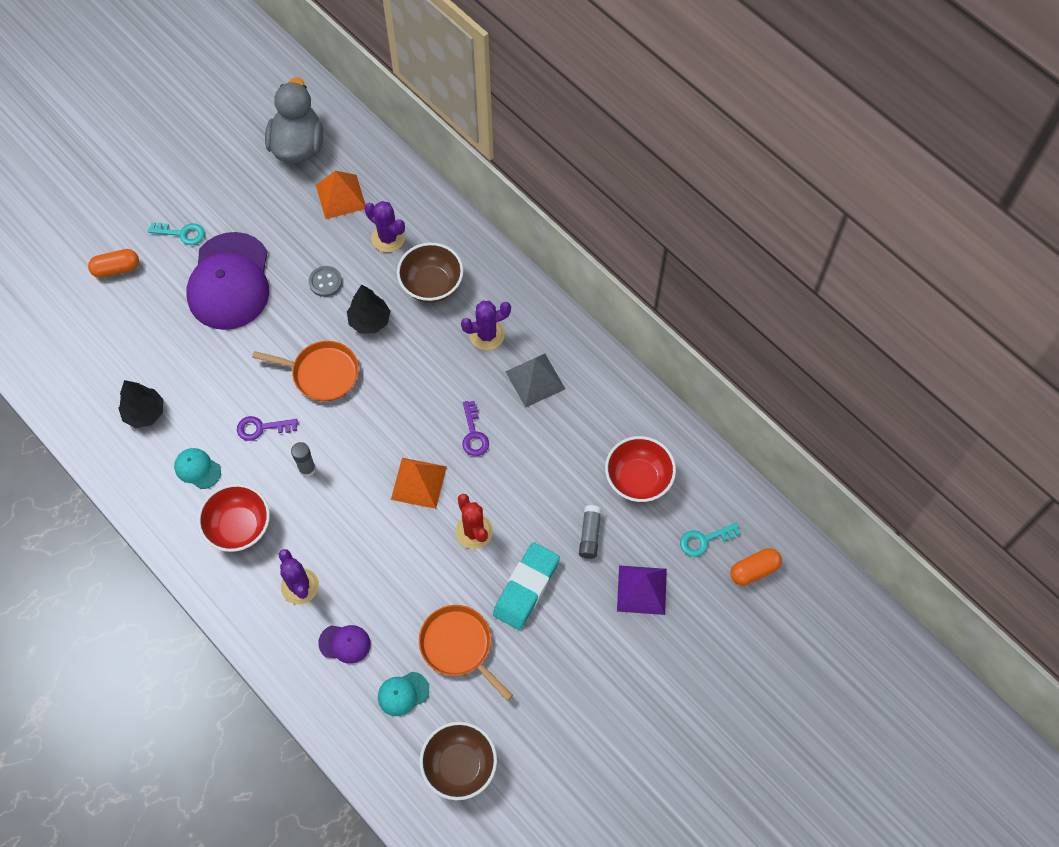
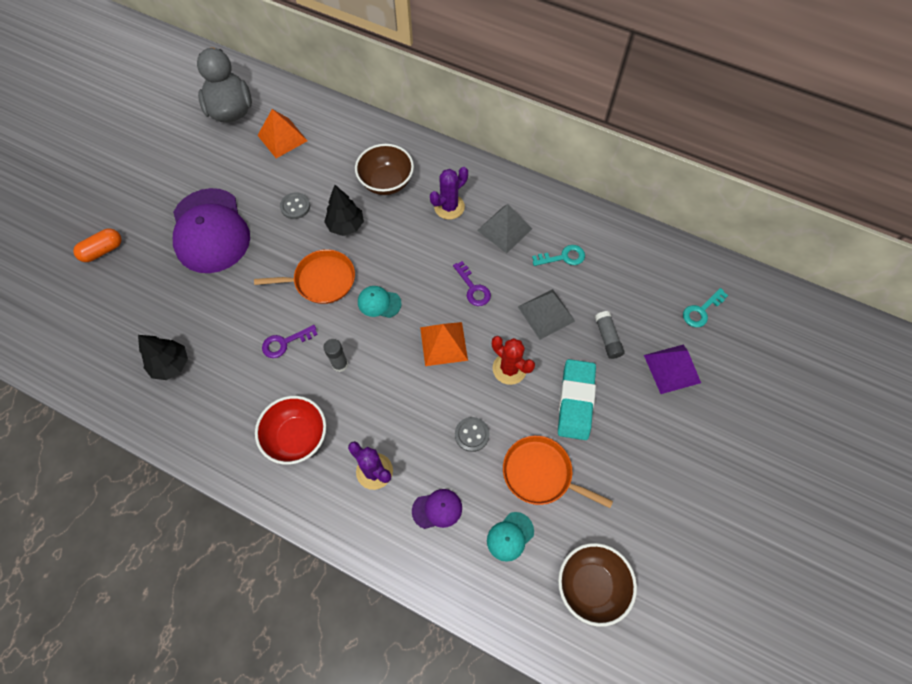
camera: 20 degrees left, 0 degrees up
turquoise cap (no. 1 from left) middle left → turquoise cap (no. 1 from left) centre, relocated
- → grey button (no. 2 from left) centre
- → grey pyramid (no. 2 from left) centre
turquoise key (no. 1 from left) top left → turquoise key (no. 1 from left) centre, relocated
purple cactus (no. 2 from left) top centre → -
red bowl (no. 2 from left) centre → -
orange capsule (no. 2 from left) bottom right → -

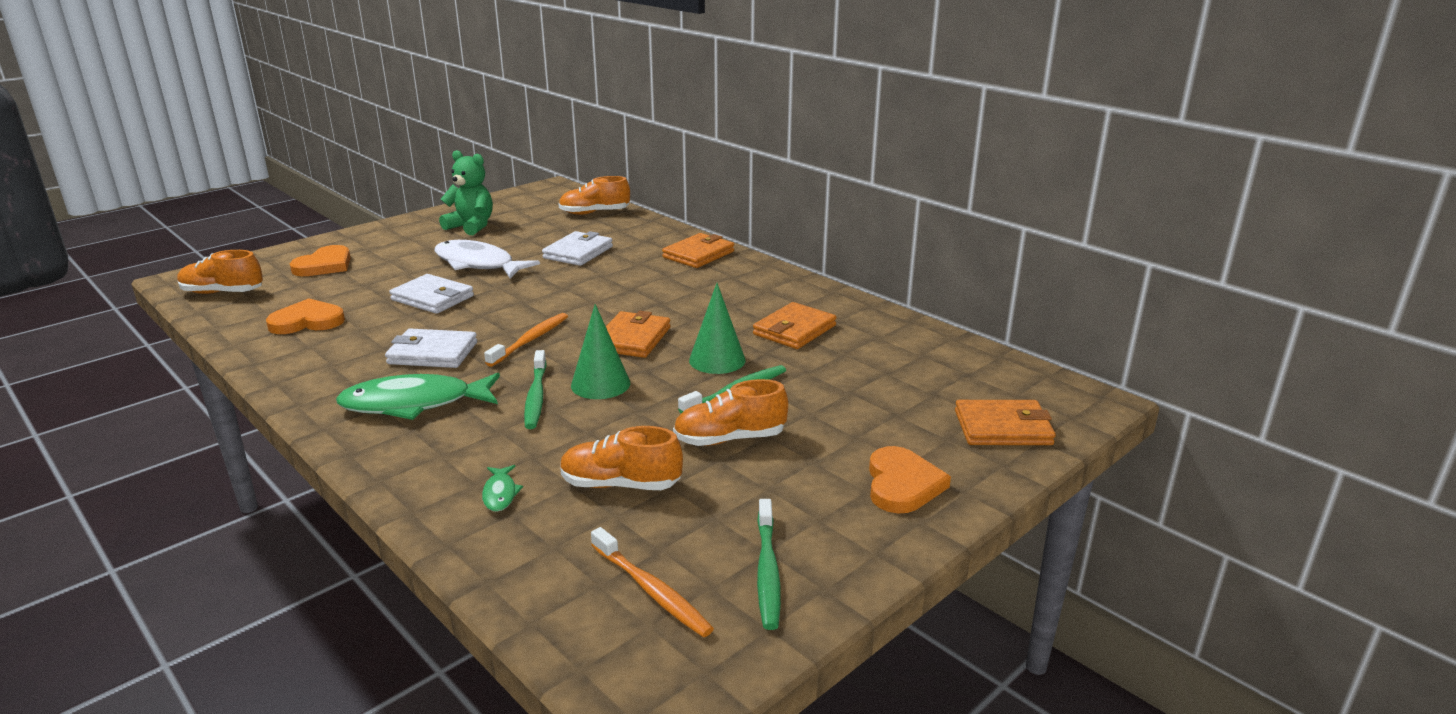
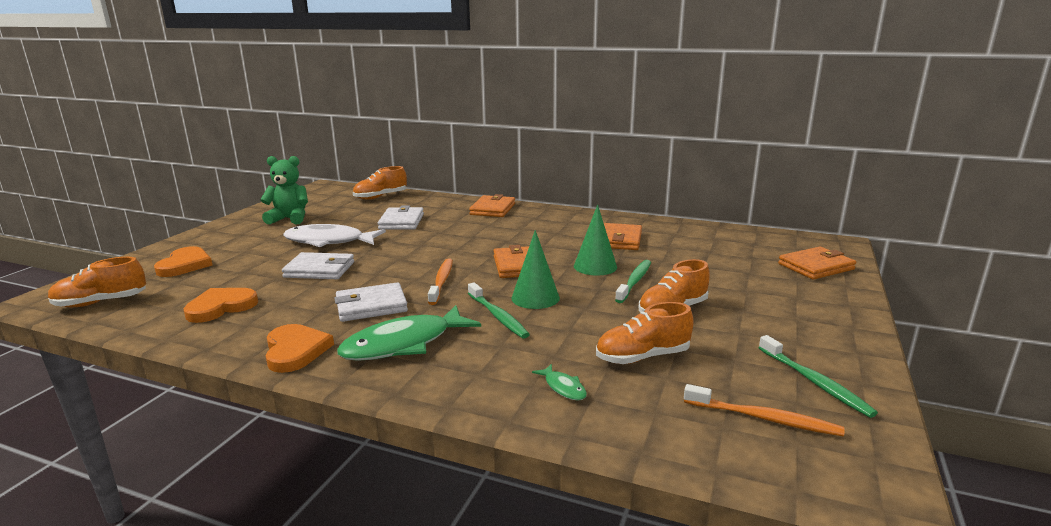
camera: 25 degrees left, 5 degrees down
orange heart (no. 3 from left) bottom centre → orange heart (no. 3 from left) middle left, relocated

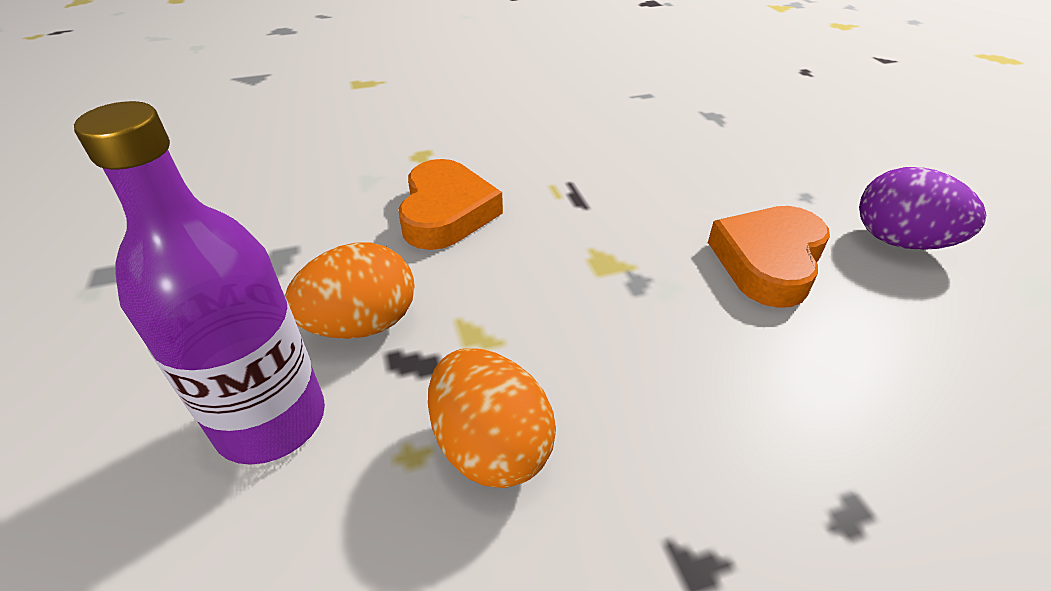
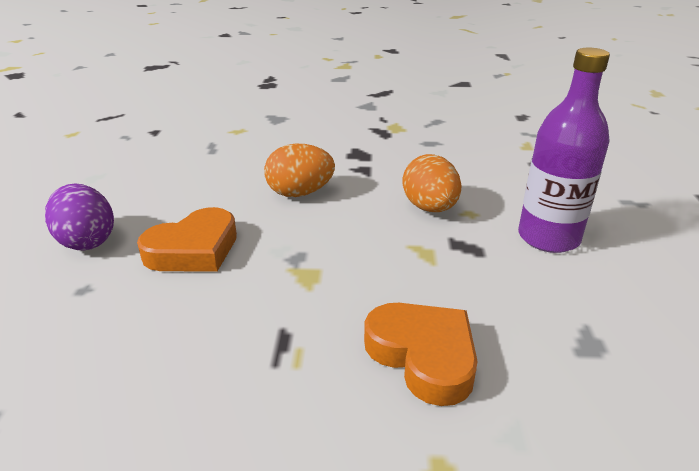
camera: 160 degrees left, 10 degrees down
orange egg (no. 1 from left) middle left → orange egg (no. 1 from left) centre, relocated
orange heart (no. 1 from left in the first image) centre → orange heart (no. 2 from left) bottom centre, 120 degrees clockwise

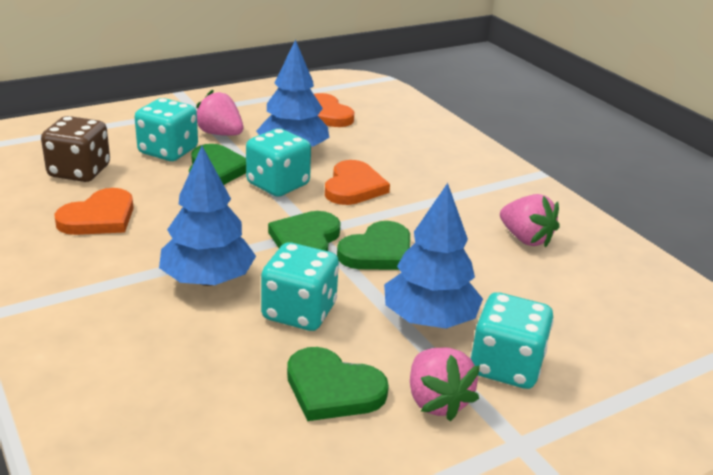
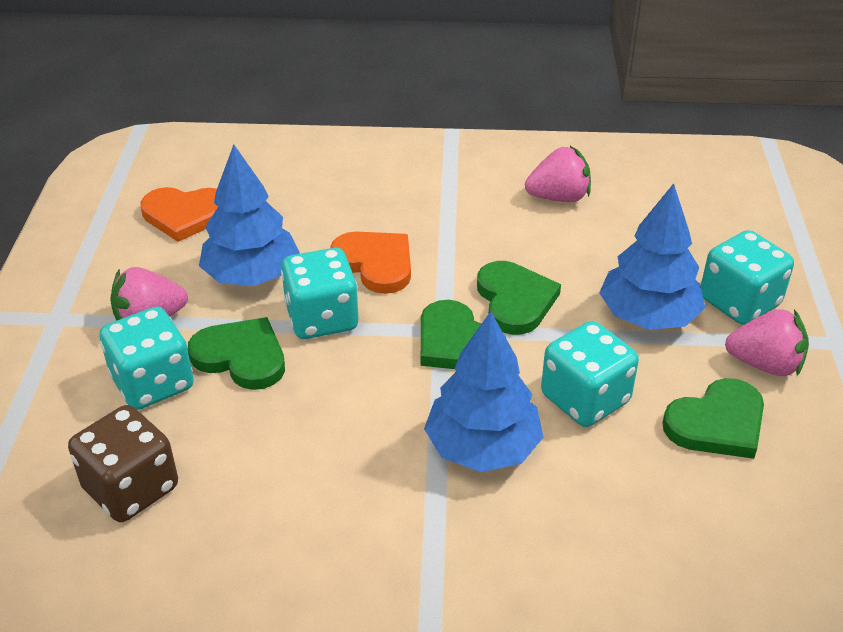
camera: 55 degrees left, 10 degrees up
orange heart (no. 1 from left) middle left → -

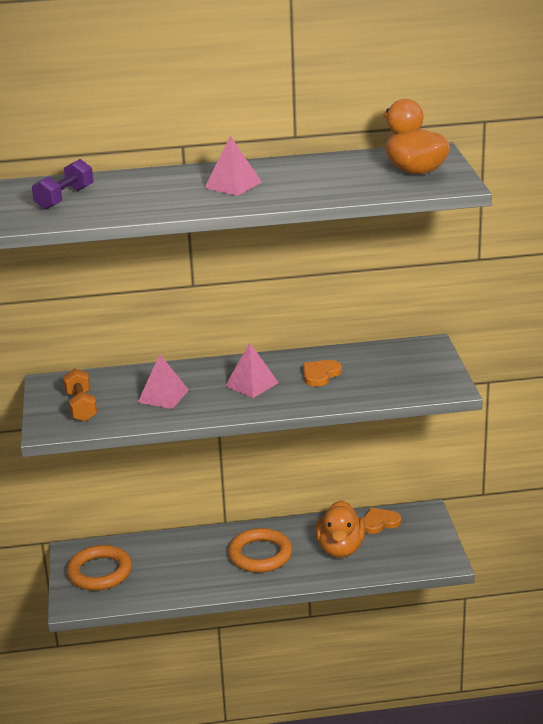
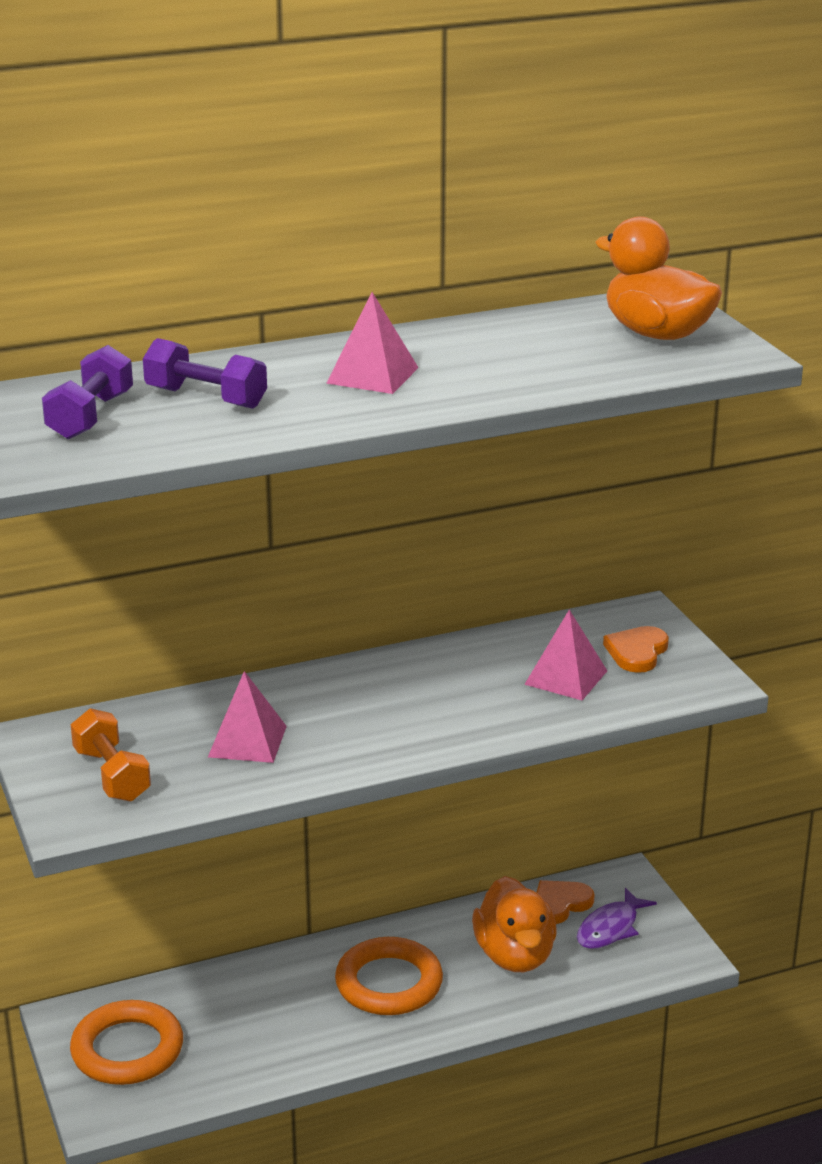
camera: 15 degrees left, 0 degrees up
- → purple dumbbell (no. 2 from left) top left
pink pyramid (no. 3 from left) centre → pink pyramid (no. 3 from left) middle right, relocated
- → purple fish bottom right
orange heart (no. 1 from left in the first image) centre → orange heart (no. 2 from left) middle right, relocated

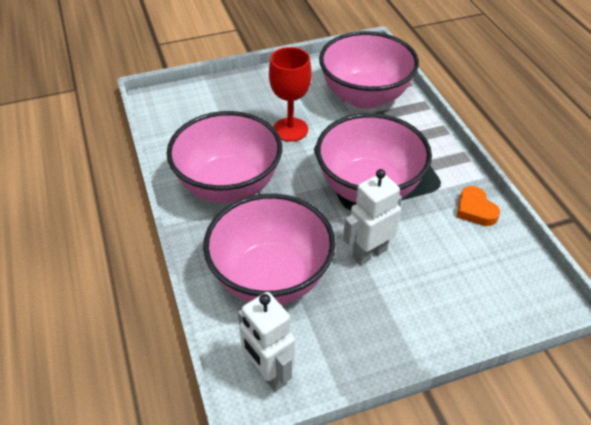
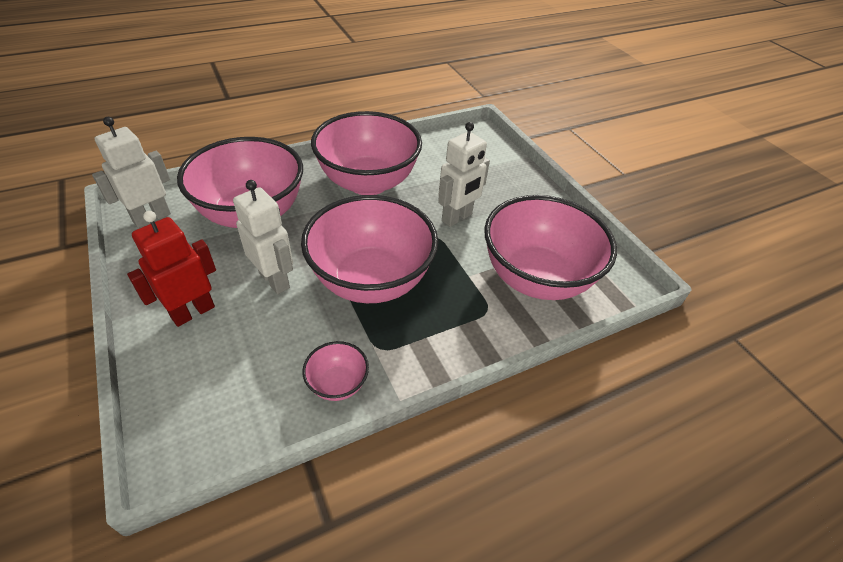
camera: 80 degrees right, 0 degrees up
- → red robot middle left
orange heart middle right → pink bowl (no. 2 from left) centre
red goblet top centre → white robot (no. 3 from left) top centre

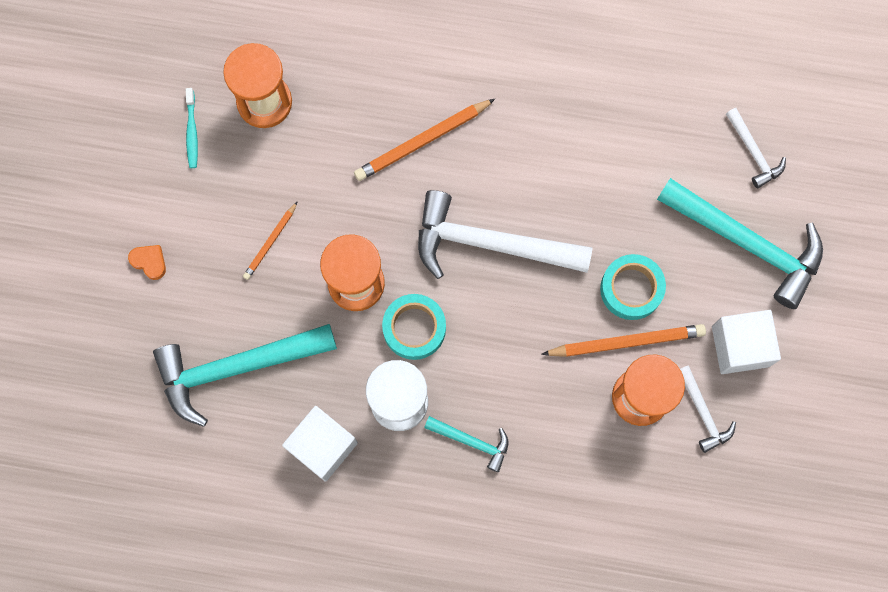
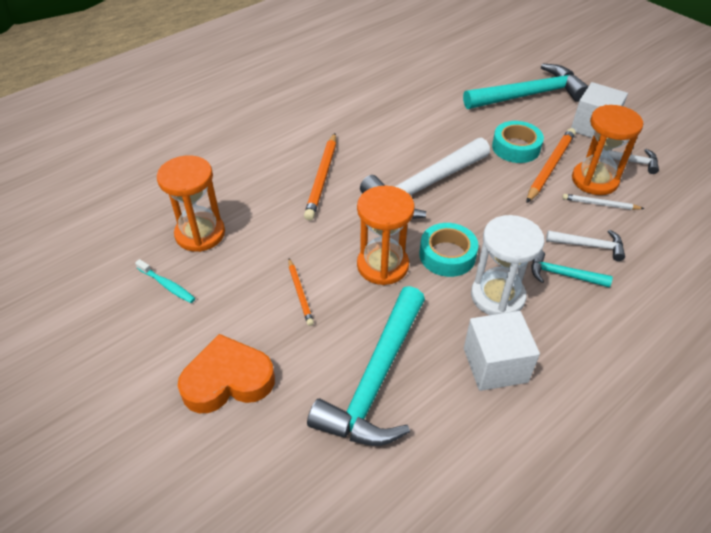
camera: 50 degrees left, 30 degrees down
orange heart middle left → orange heart bottom left, x2.18
turquoise hammer (no. 2 from left in the first image) bottom centre → turquoise hammer (no. 3 from left) middle right, 135 degrees counterclockwise
white hammer (no. 3 from left in the first image) top right → white hammer (no. 2 from left) middle right, relocated
- → white pencil middle right

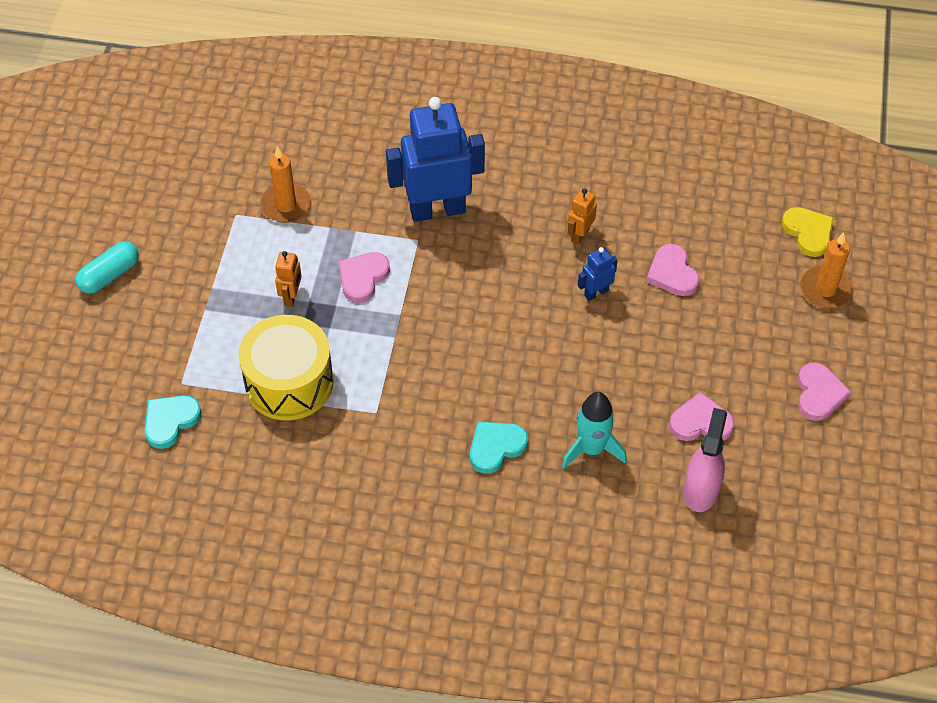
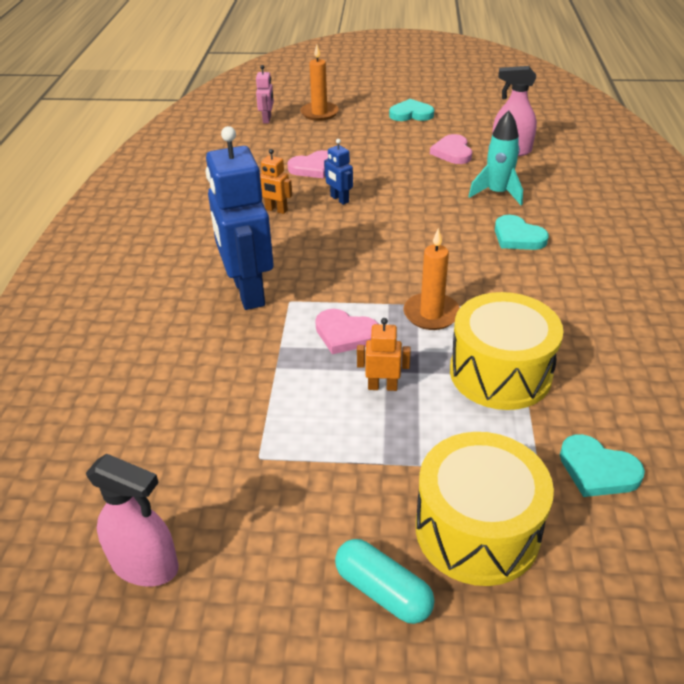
camera: 95 degrees left, 15 degrees down
- → pink spray bottle (no. 1 from left) bottom left
yellow heart top right → pink robot top centre
pink heart (no. 4 from left) middle right → turquoise heart (no. 1 from left) top centre
orange candle (no. 1 from left in the first image) top left → orange candle (no. 2 from left) centre, relocated
- → yellow drum (no. 1 from left) bottom right

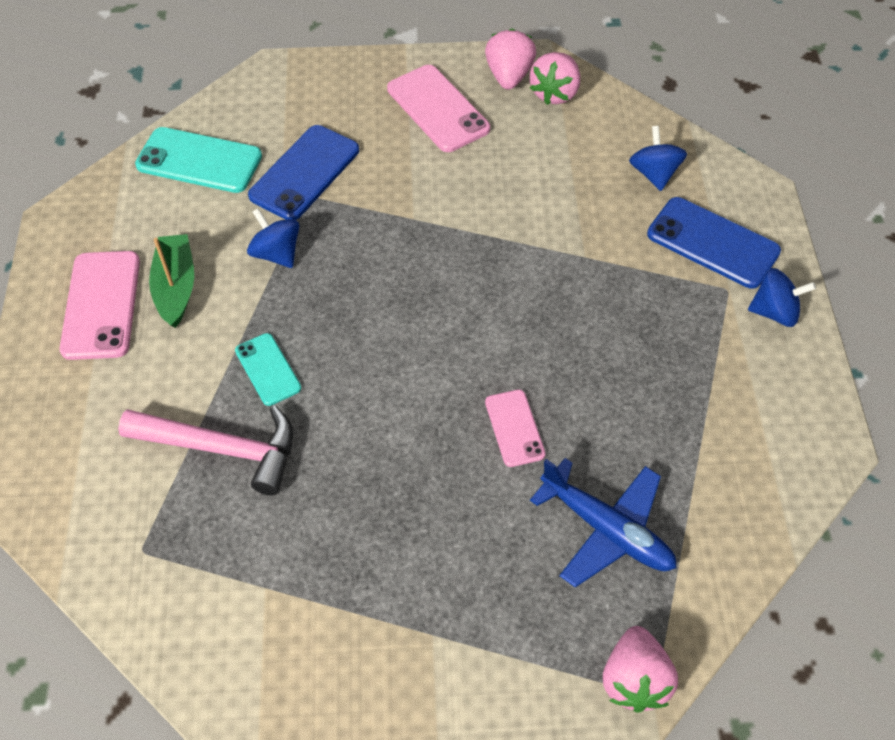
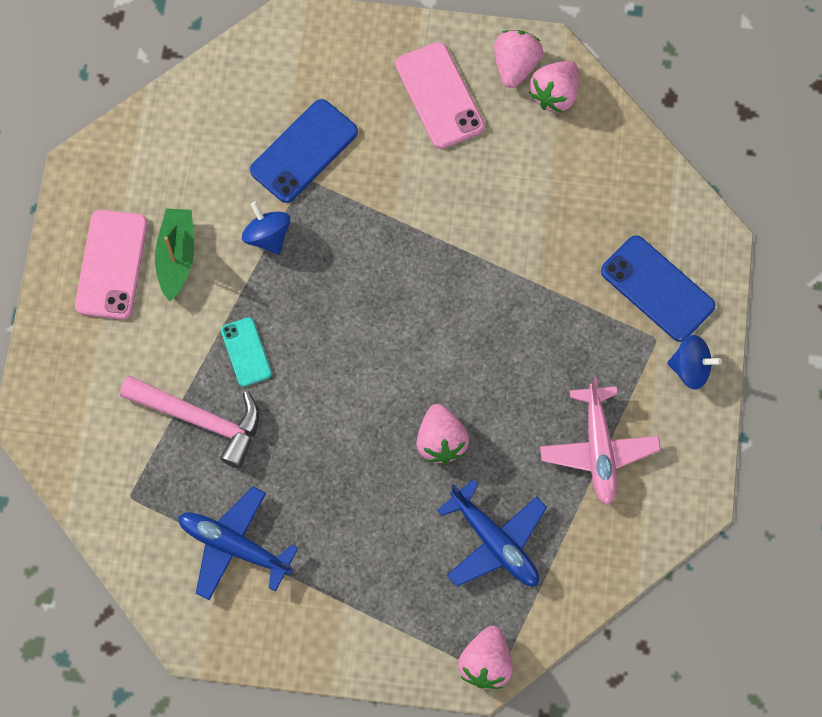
camera: 10 degrees right, 15 degrees up
- → blue plane (no. 1 from left) bottom left
pink phone (no. 3 from left) centre → pink strawberry (no. 1 from left) centre
- → pink plane middle right
turquoise phone (no. 1 from left) top left → -
blue spinning top (no. 2 from left) top right → -

